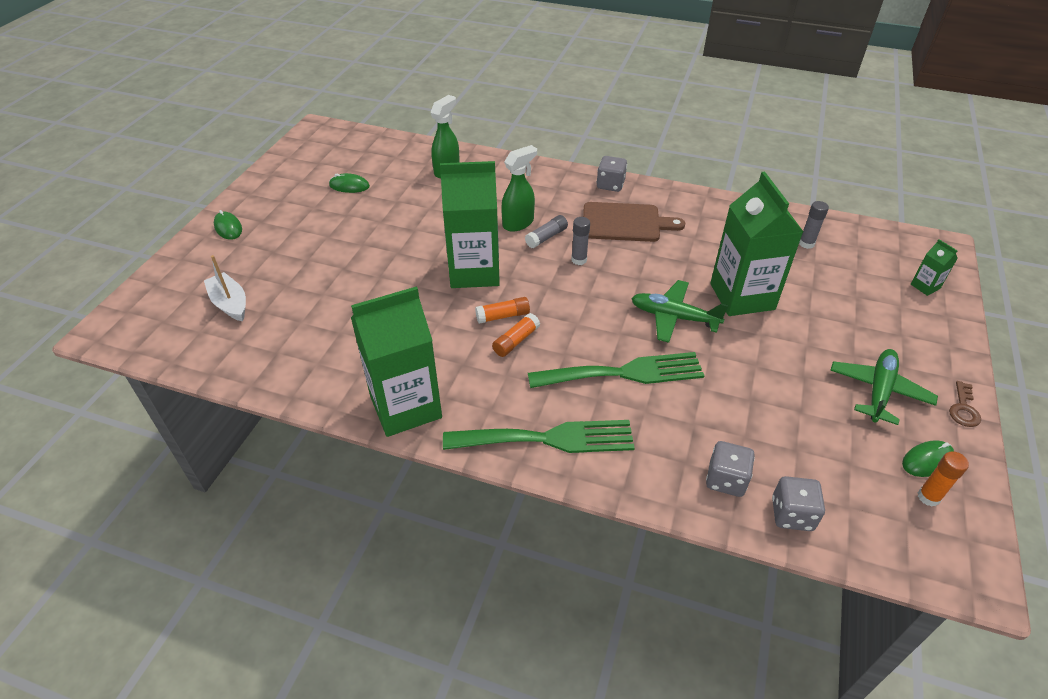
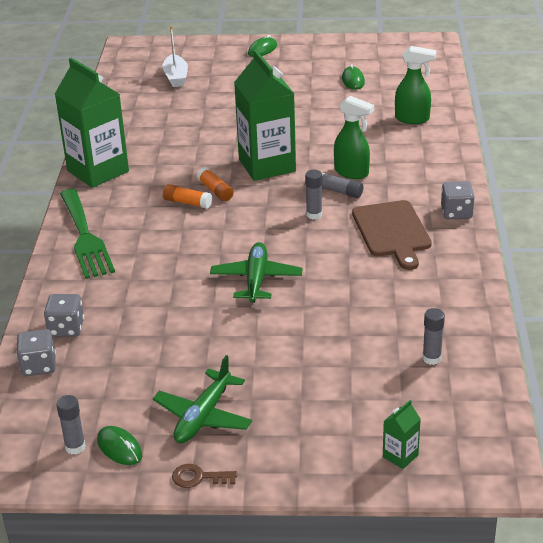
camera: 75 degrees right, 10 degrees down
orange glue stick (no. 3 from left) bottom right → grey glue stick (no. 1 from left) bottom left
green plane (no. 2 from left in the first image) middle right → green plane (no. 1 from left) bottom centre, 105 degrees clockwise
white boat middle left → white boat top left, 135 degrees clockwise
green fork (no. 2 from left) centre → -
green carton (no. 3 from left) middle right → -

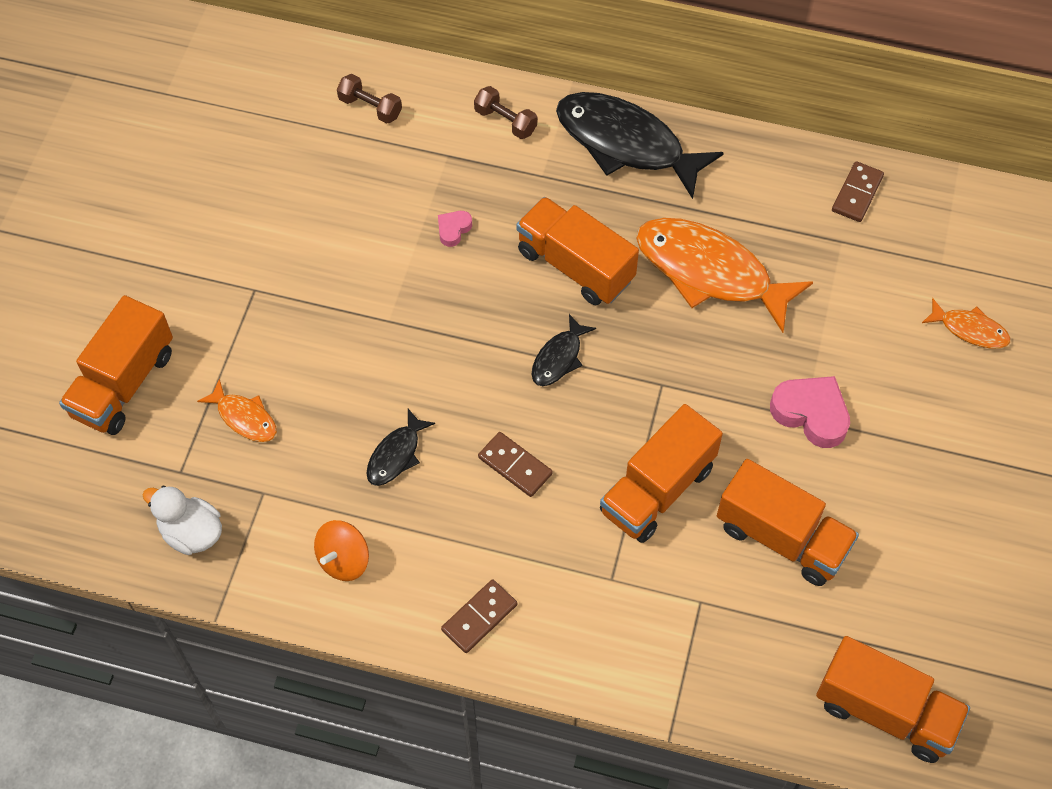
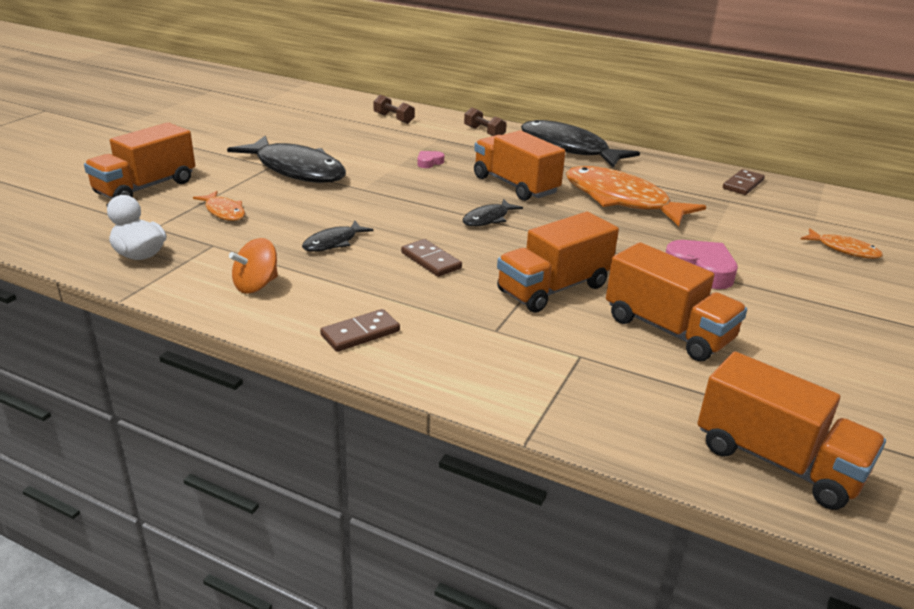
camera: 10 degrees right, 30 degrees down
- → black fish (no. 1 from left) top left

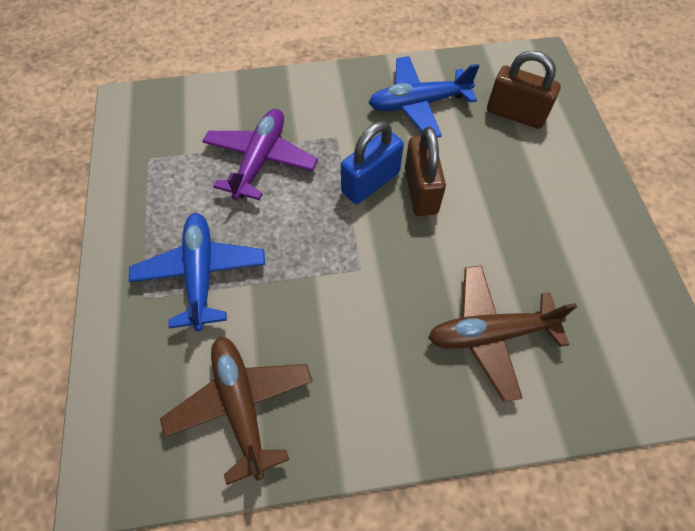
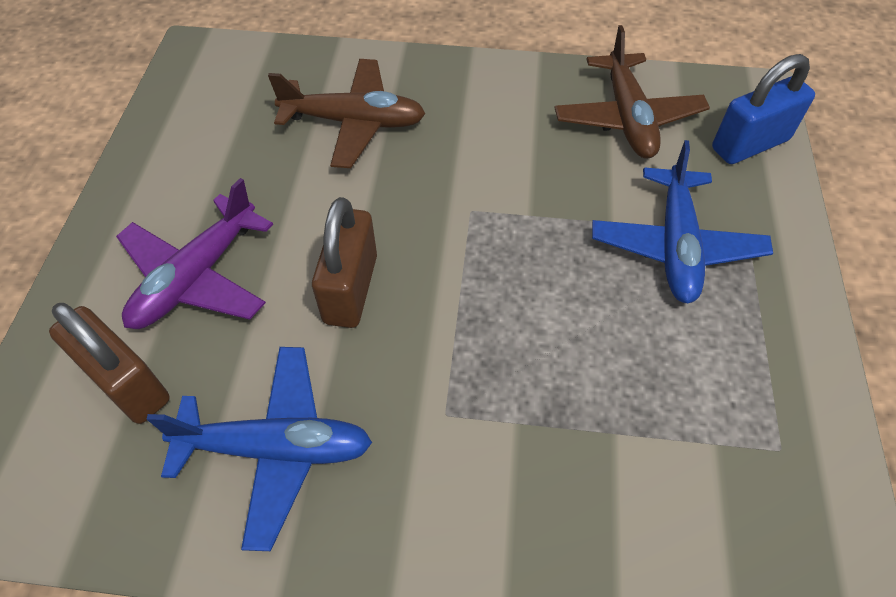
camera: 165 degrees left, 5 degrees down
purple plane top centre → purple plane middle left, relocated
blue padlock top centre → blue padlock top right, relocated

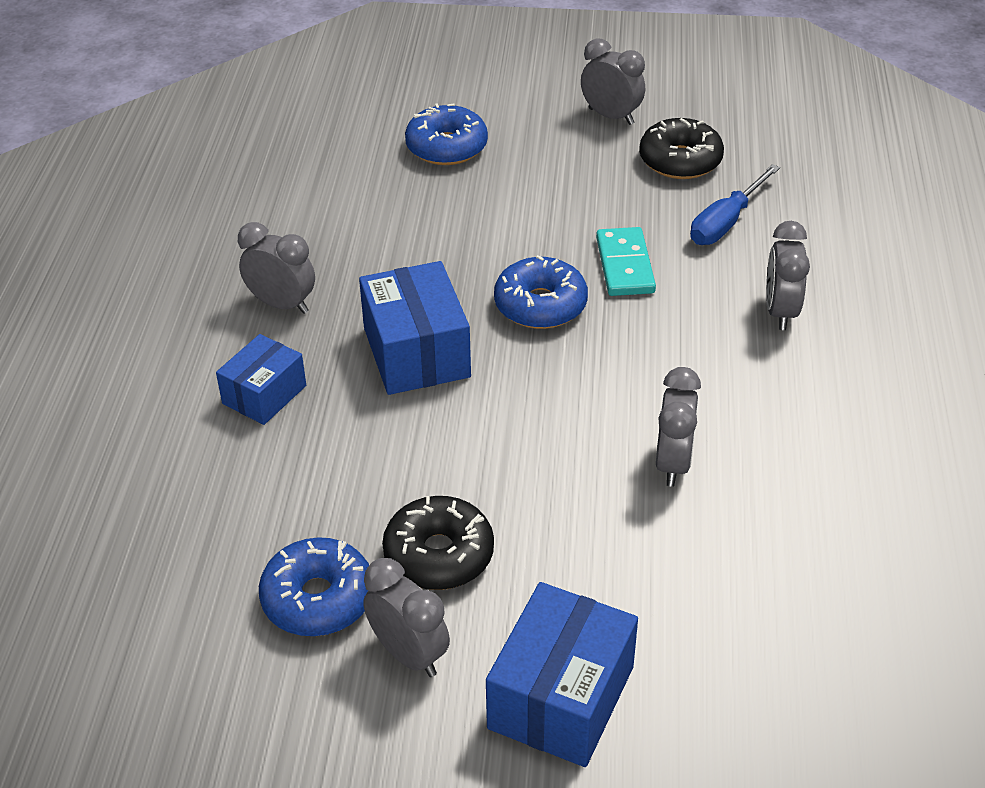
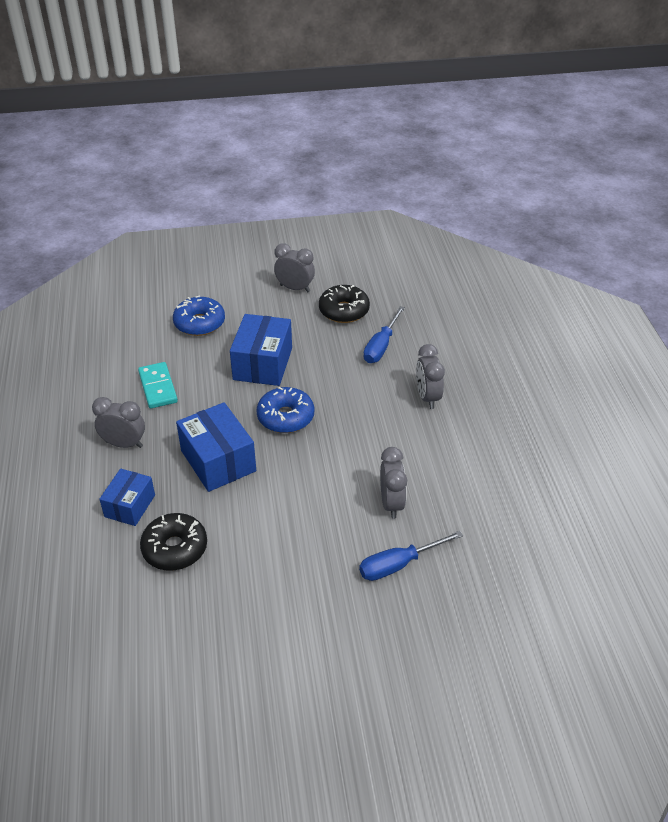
camera: 15 degrees left, 0 degrees up
turquoise domino top centre → turquoise domino middle left, relocated
black donut (no. 1 from left) bottom centre → black donut (no. 1 from left) middle left, relocated
blue box (no. 3 from left) bottom centre → blue box (no. 3 from left) centre, relocated
- → blue screwdriver (no. 2 from left) bottom centre
blue donut (no. 1 from left) bottom left → -
grey clock (no. 2 from left) bottom centre → -

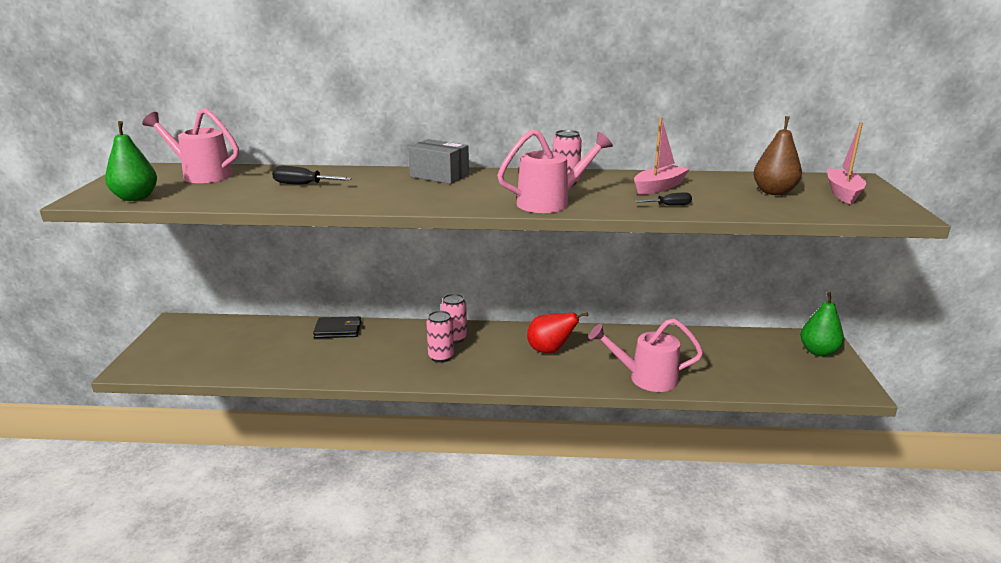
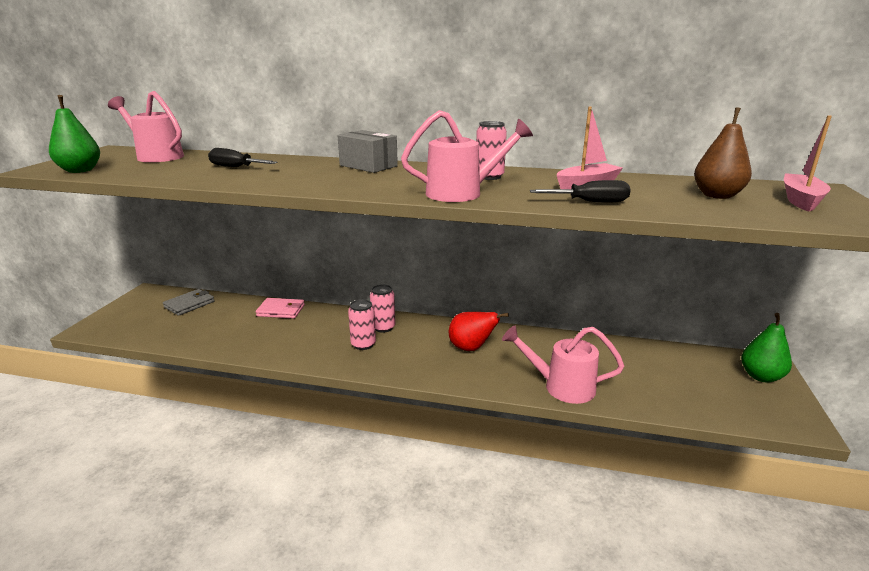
camera: 10 degrees right, 0 degrees up
- → grey wallet middle left
black wallet centre → pink wallet middle left
black screwdriver (no. 2 from left) centre → black screwdriver (no. 2 from left) middle right, x1.53

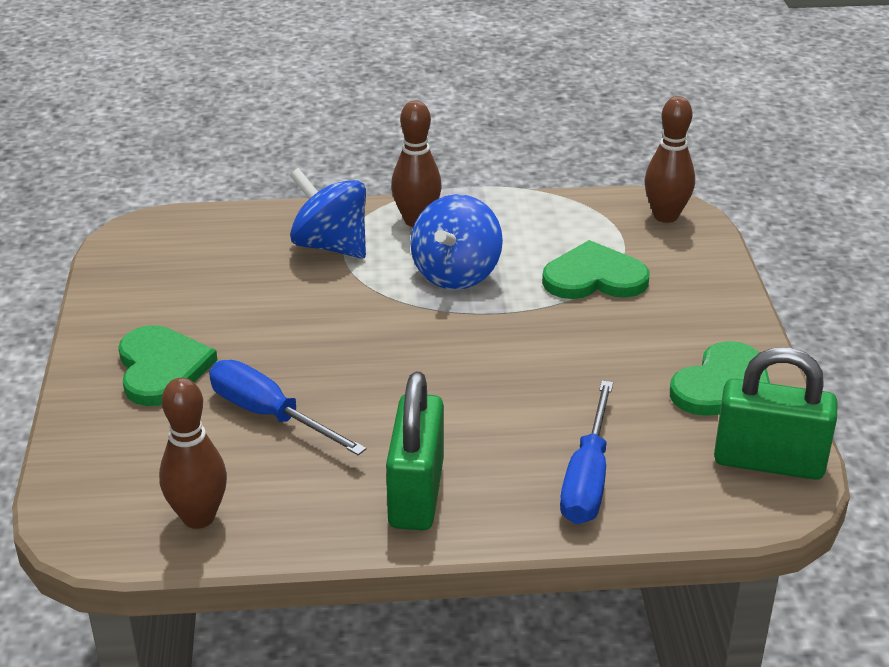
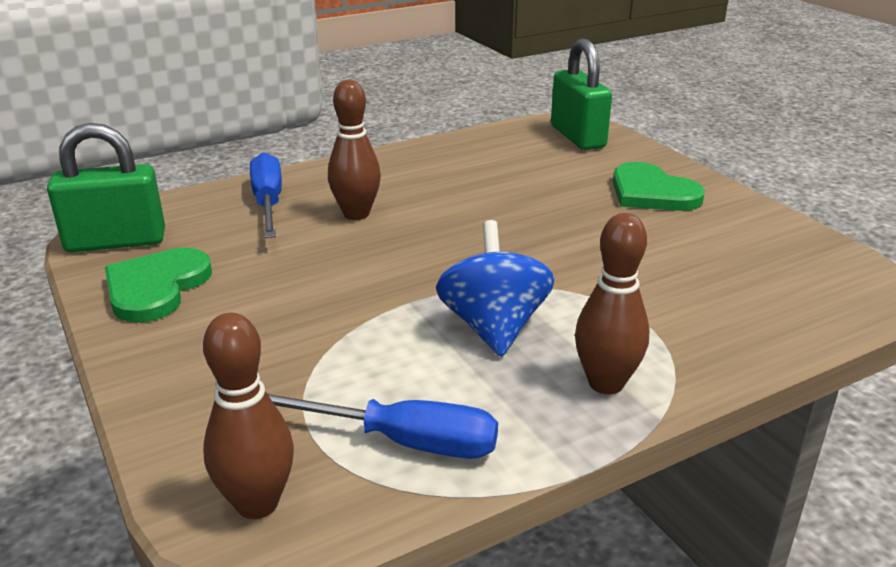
camera: 155 degrees right, 5 degrees down
blue screwdriver (no. 1 from left in the first image) middle left → blue screwdriver (no. 2 from left) bottom centre, relocated
brown bowling pin (no. 1 from left in the first image) bottom left → brown bowling pin (no. 2 from left) top centre, relocated
green padlock (no. 1 from left in the first image) bottom centre → green padlock (no. 2 from left) top centre, relocated
blue spinning top (no. 1 from left) top centre → -
green heart (no. 2 from left) middle right → -

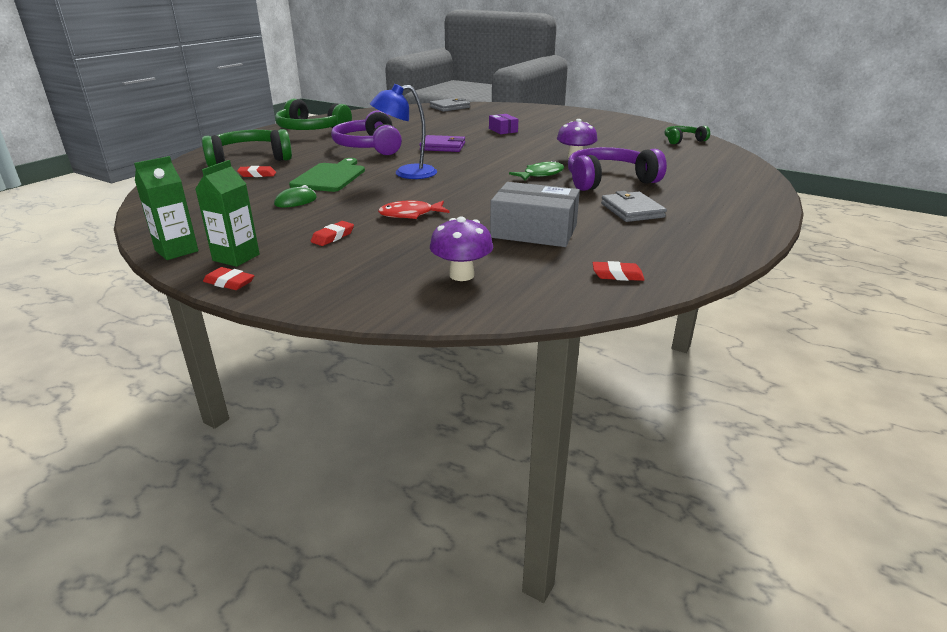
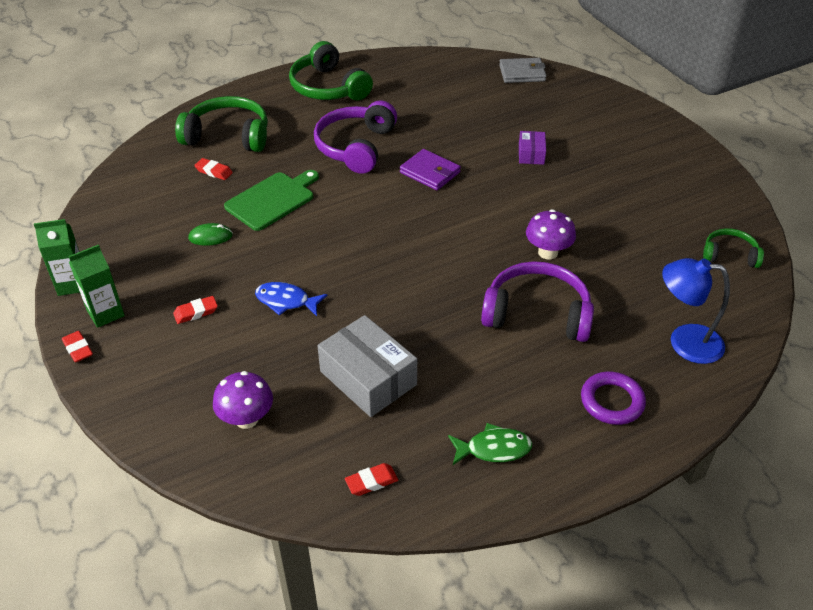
camera: 30 degrees right, 15 degrees up
red fish top centre → blue fish centre
red eraser (no. 4 from left) centre → red eraser (no. 4 from left) bottom centre, 60 degrees counterclockwise
green fish top centre → green fish bottom centre, relocated
- → purple ring middle right
blue lamp top centre → blue lamp middle right, relocated
grey wallet (no. 2 from left) top right → -

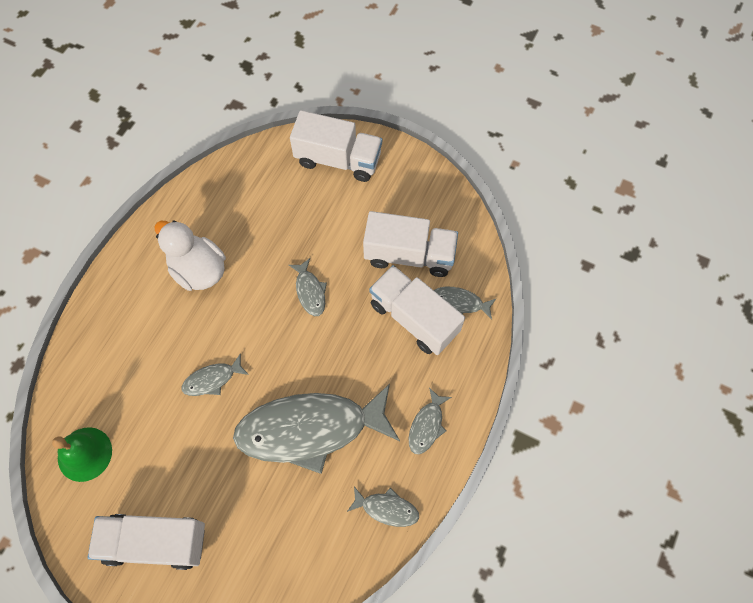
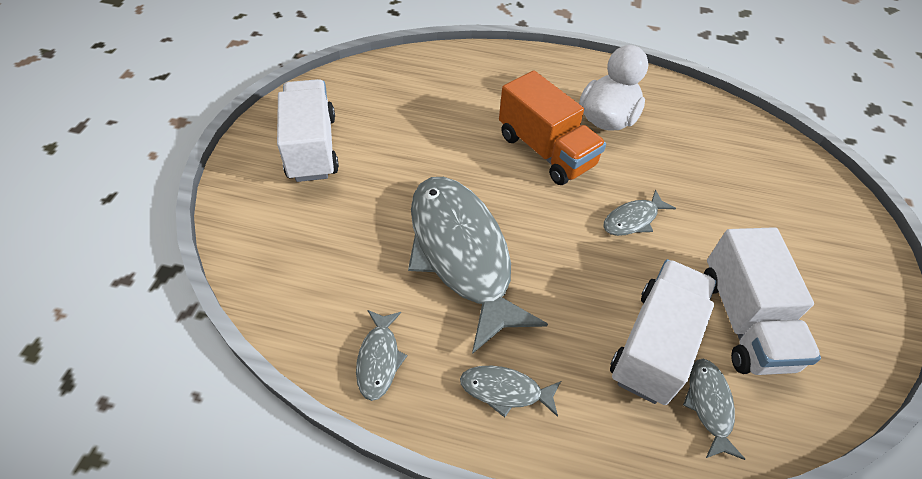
camera: 75 degrees right, 15 degrees down
- → orange truck top centre
green bell bottom left → -
grey fish (no. 1 from left) middle left → -
white truck (no. 2 from left) top centre → -

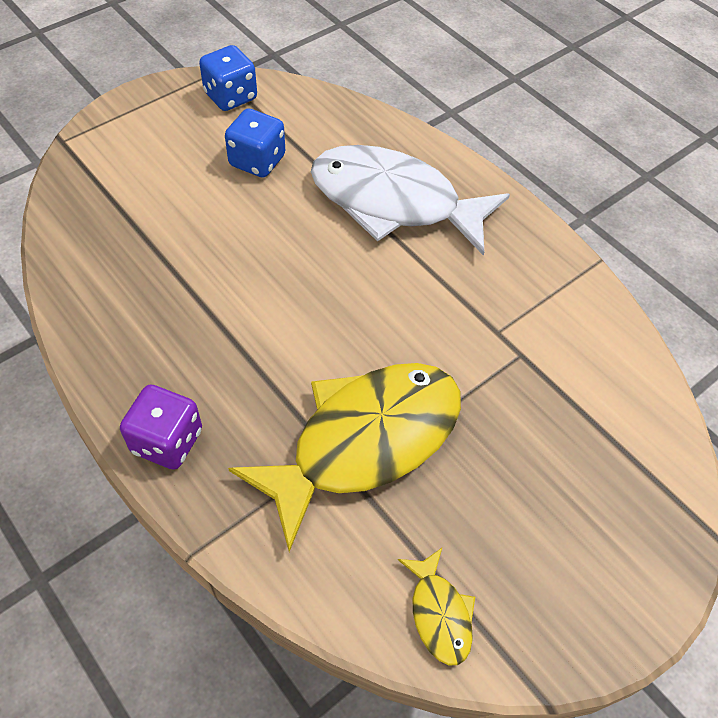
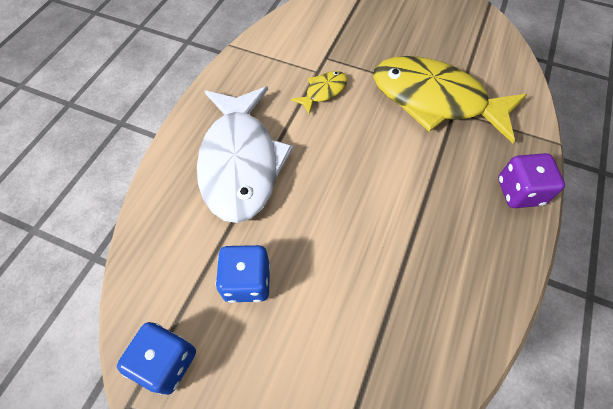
camera: 115 degrees left, 5 degrees up
yellow fish (no. 2 from left in the first image) bottom centre → yellow fish (no. 1 from left) top centre, relocated

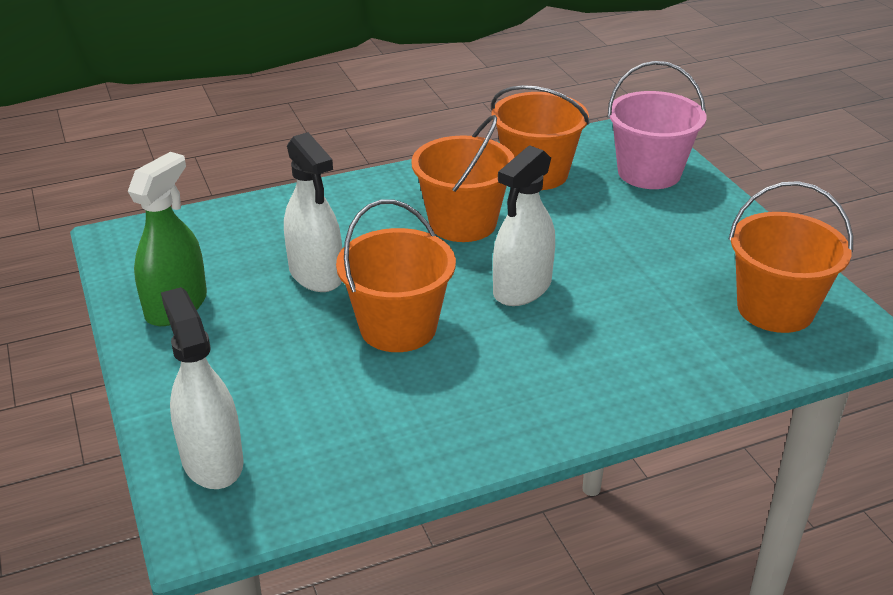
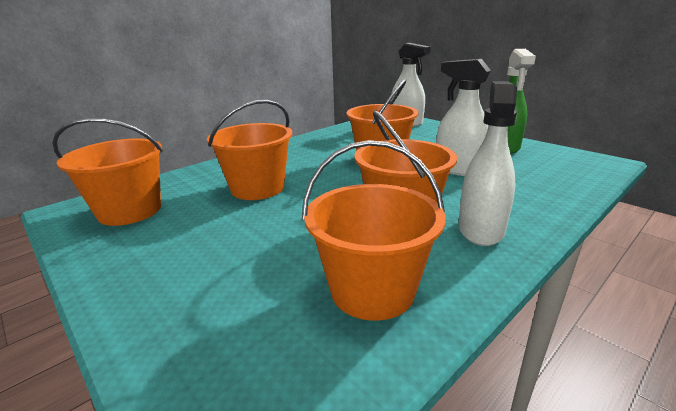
camera: 160 degrees right, 10 degrees down
- → orange bucket (no. 2 from left) centre
white spray bottle (no. 3 from left) centre → white spray bottle (no. 3 from left) middle right, relocated
pink bucket top right → -

